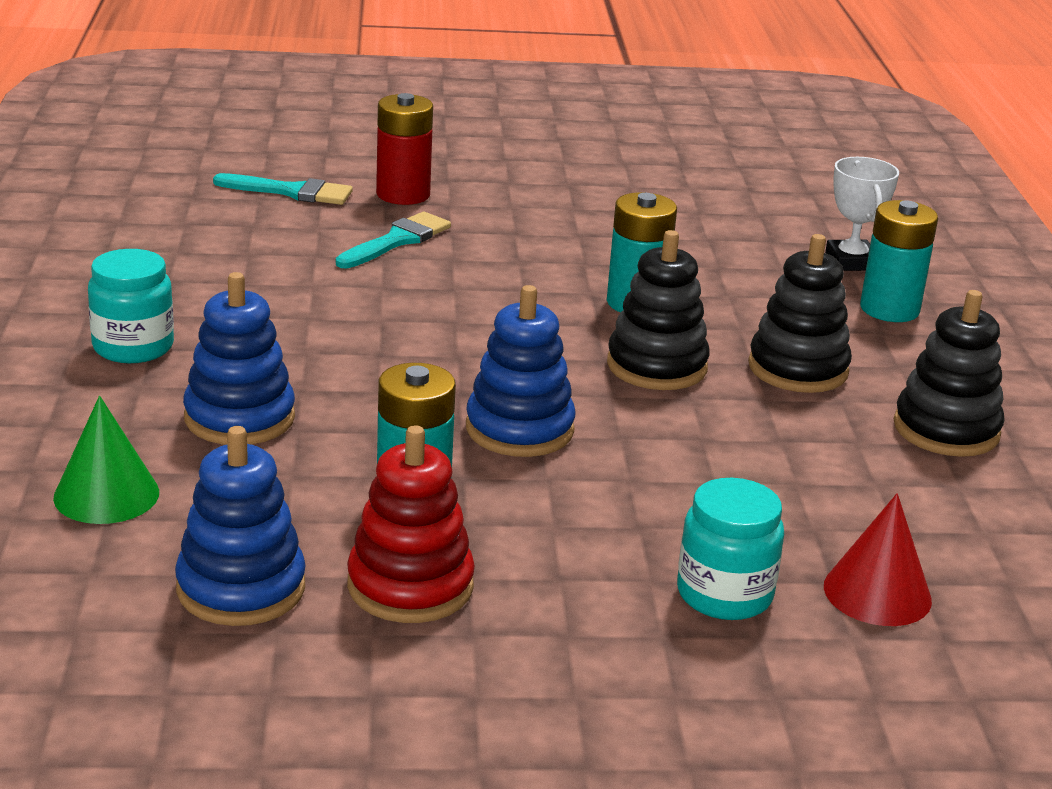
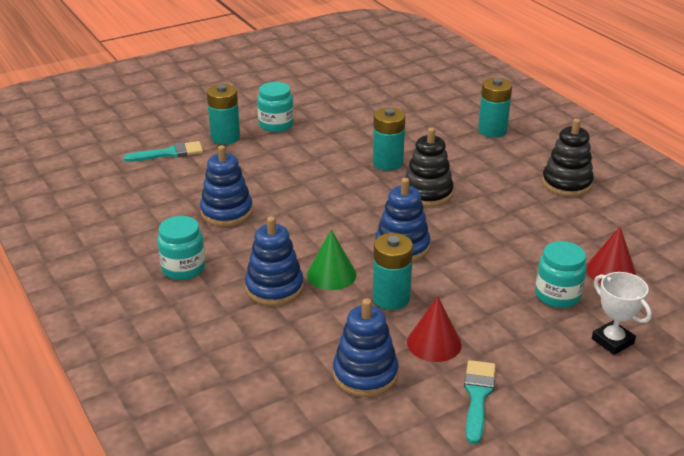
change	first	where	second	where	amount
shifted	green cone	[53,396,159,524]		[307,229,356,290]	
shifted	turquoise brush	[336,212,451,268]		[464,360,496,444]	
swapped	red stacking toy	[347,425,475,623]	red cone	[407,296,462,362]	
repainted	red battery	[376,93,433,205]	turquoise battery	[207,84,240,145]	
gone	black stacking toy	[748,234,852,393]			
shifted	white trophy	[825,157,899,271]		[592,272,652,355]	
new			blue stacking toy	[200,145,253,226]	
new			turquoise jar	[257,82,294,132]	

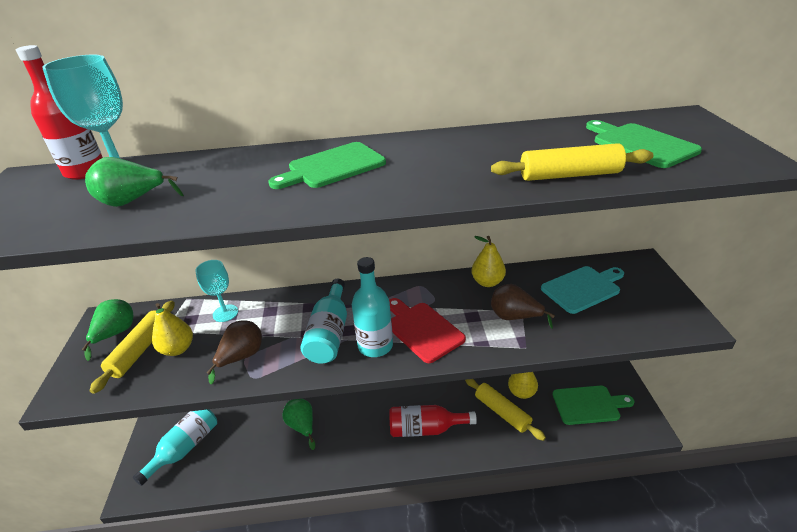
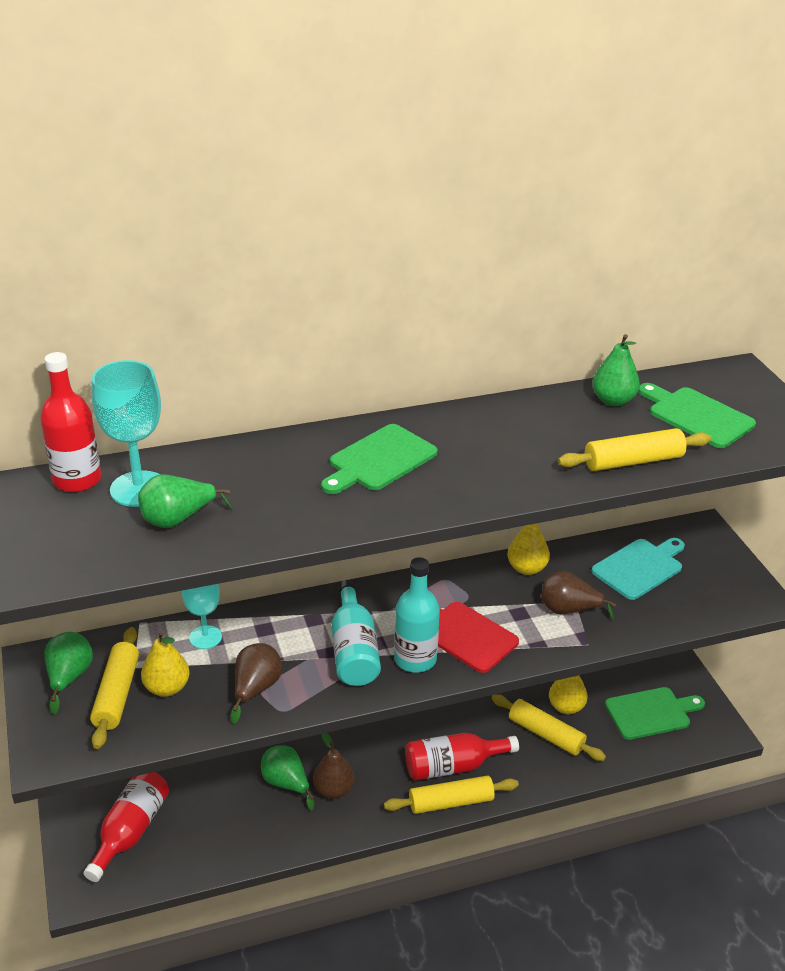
change	first	where	second	where	amount
repainted	turquoise bottle	[133,409,217,486]	red bottle	[84,772,169,882]	
new			brown pear	[313,733,355,799]	
new			yellow rolling pin	[384,775,519,814]	
new			green pear	[593,334,640,406]	

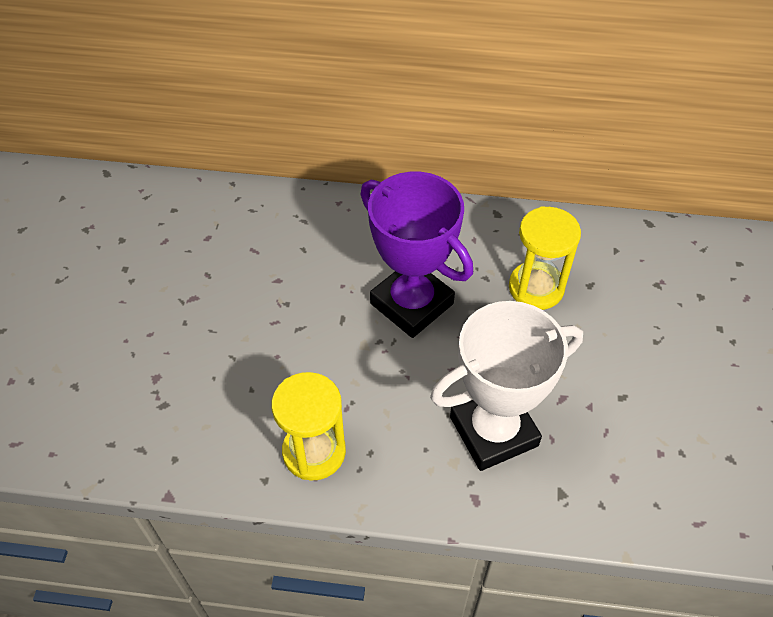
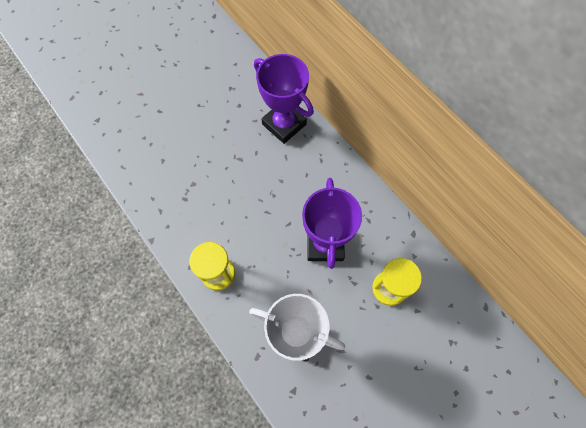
change	first	where	second	where	amount
new			purple trophy	[254,54,314,144]	

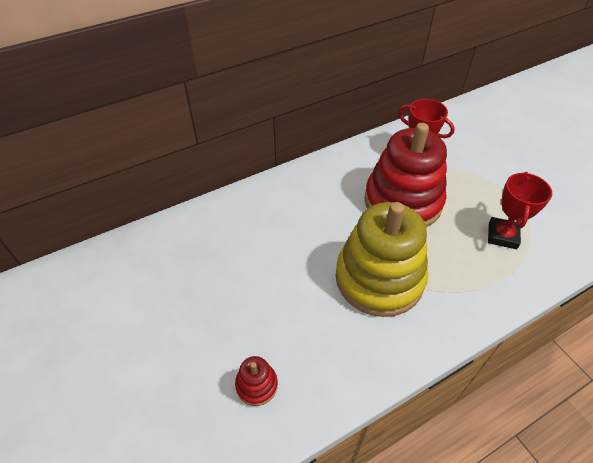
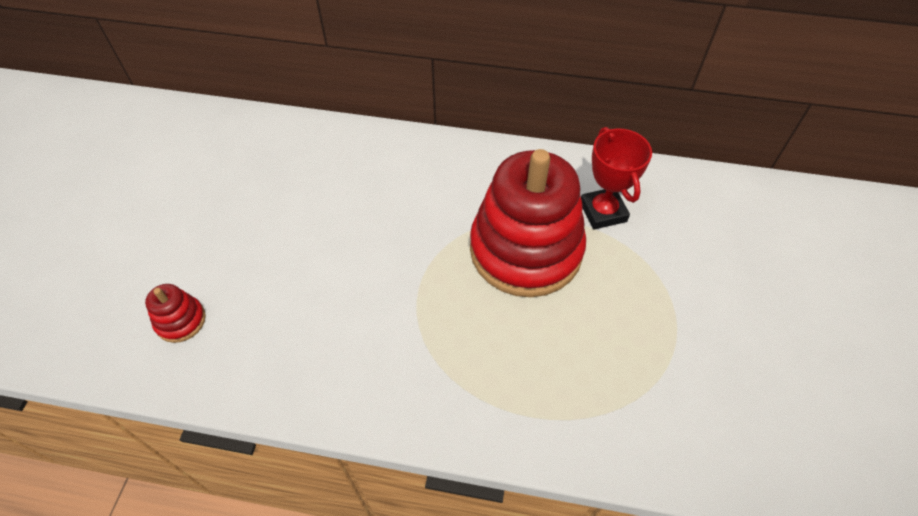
change	first	where	second	where	amount
gone	yellow stacking toy	[335,202,428,317]			
gone	red trophy	[488,172,552,249]			

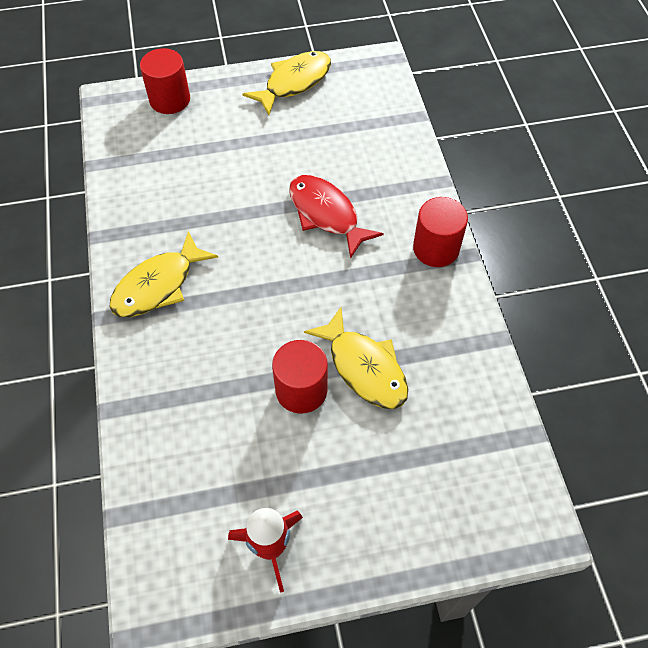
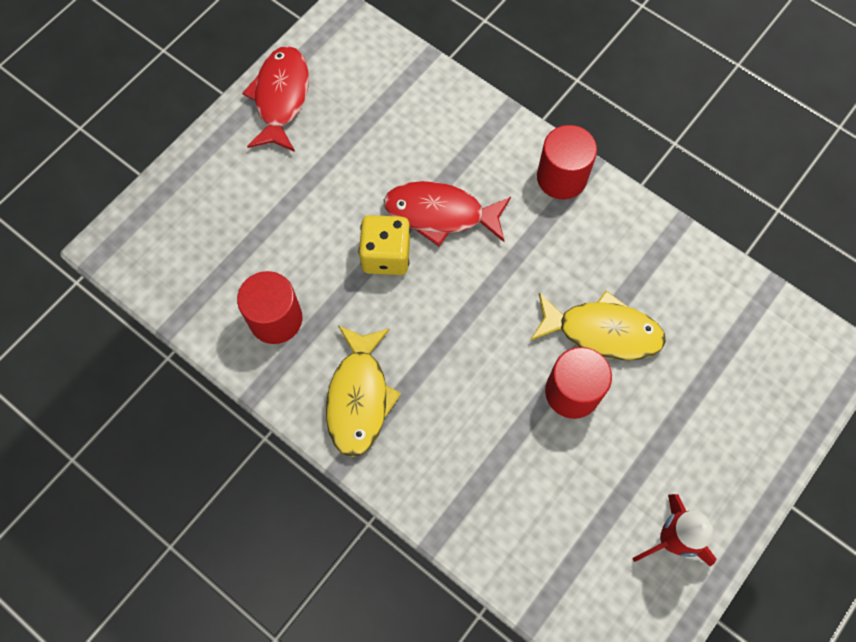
change	first	where	second	where	amount
shifted	red cylinder	[140,48,190,114]		[237,271,302,344]	
repainted	yellow fish	[242,51,331,115]	red fish	[242,46,309,152]	
new			yellow dice	[359,215,410,275]	

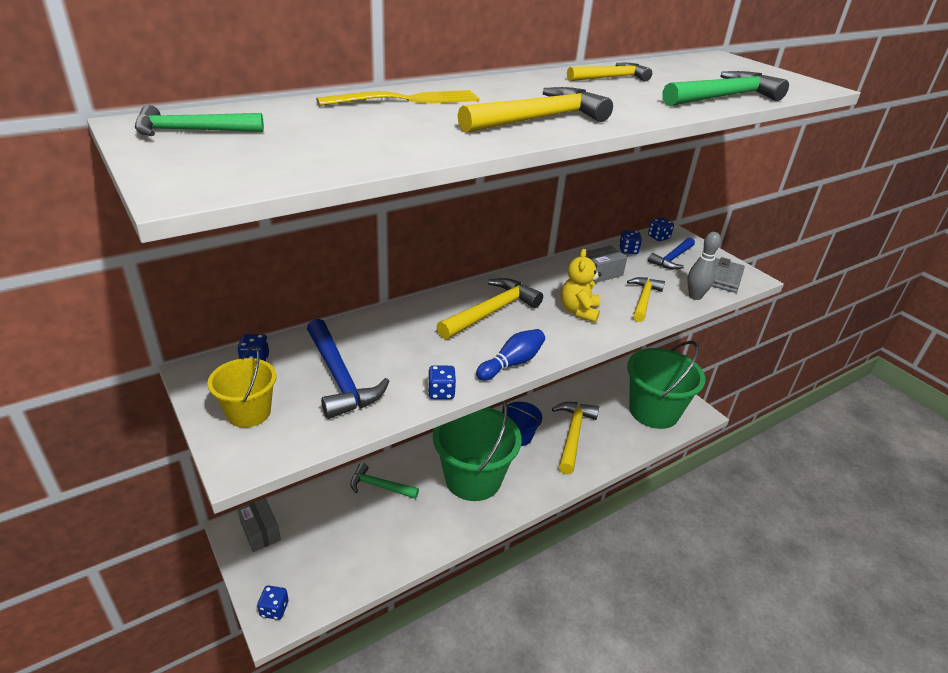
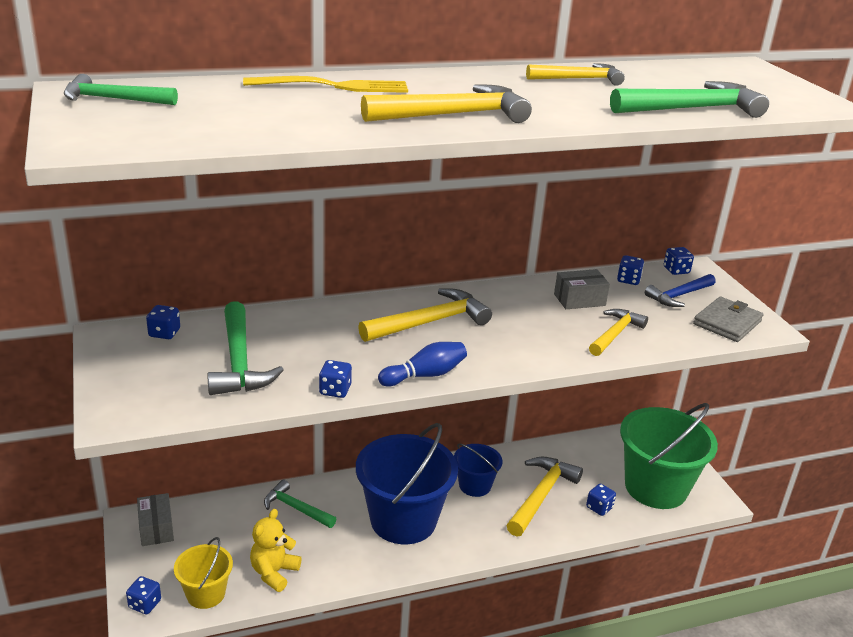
change	first	where	second	where	amount
shifted	yellow bucket	[207,346,277,428]		[174,537,233,609]	
repainted	blue hammer	[307,319,389,419]	green hammer	[207,301,284,395]	
repainted	green bucket	[433,400,522,501]	blue bucket	[356,423,458,544]	
shifted	yellow teddy bear	[561,249,602,323]		[250,509,302,592]	
gone	grey bowling pin	[687,232,721,300]			
new			blue dice	[586,484,616,516]	

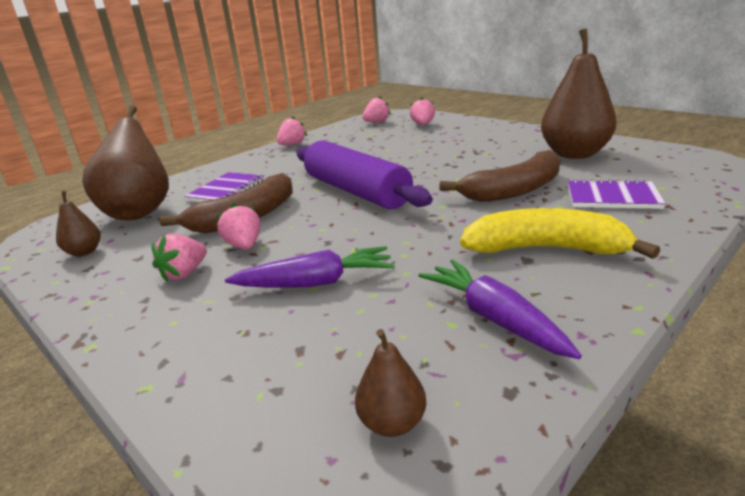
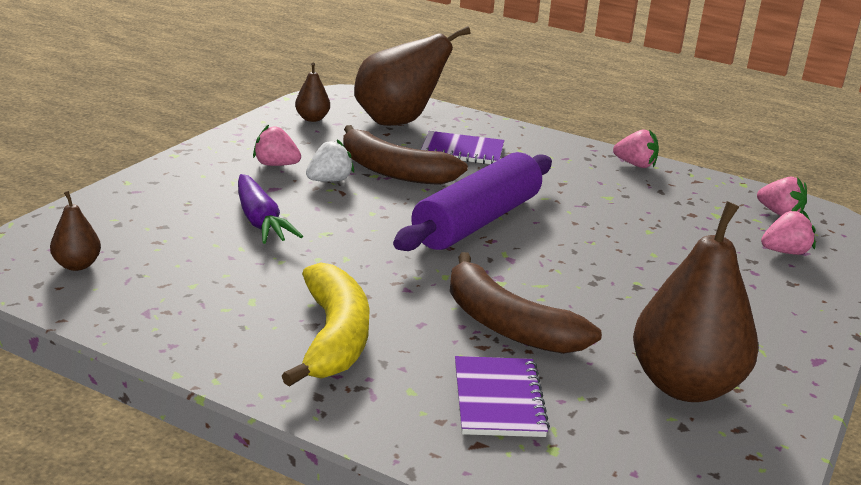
change	first	where	second	where	amount
repainted	pink strawberry	[216,203,260,249]	white strawberry	[306,139,354,182]	
gone	purple carrot	[418,259,582,359]			

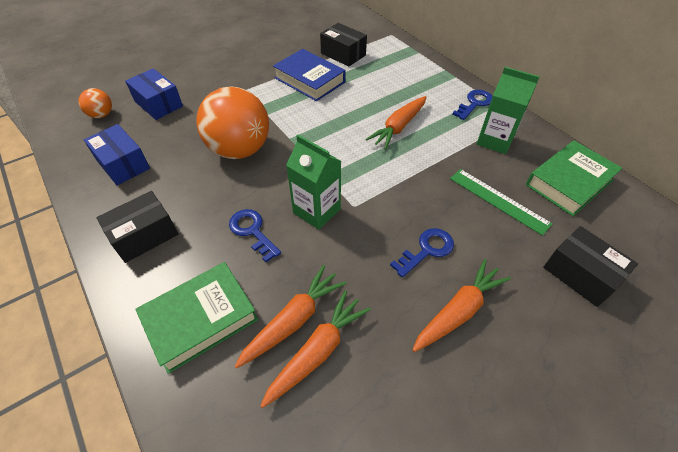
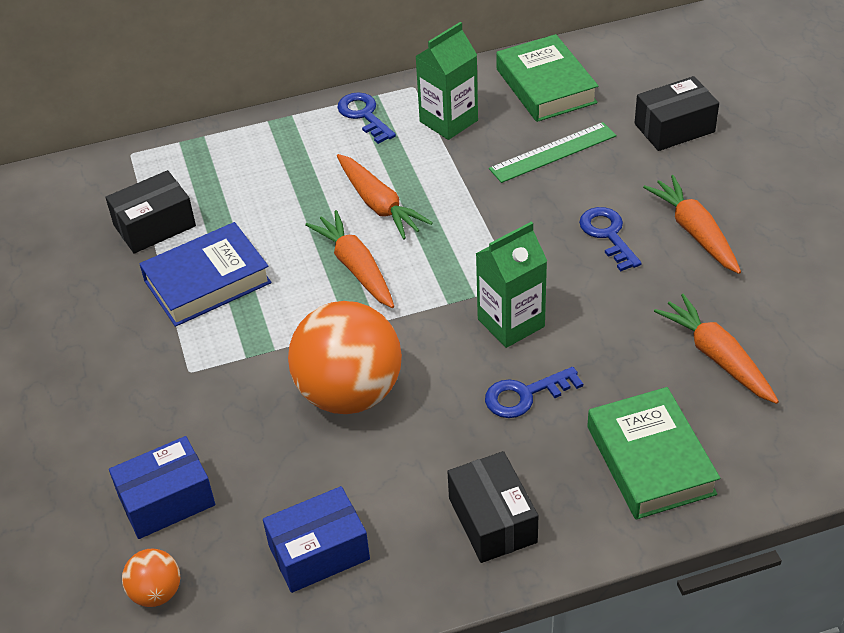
change	first	where	second	where	amount
shifted	orange carrot	[234,265,347,369]		[305,210,394,308]	

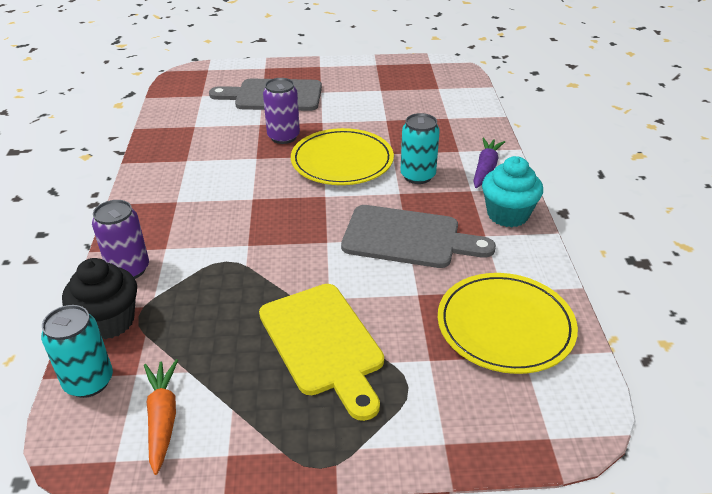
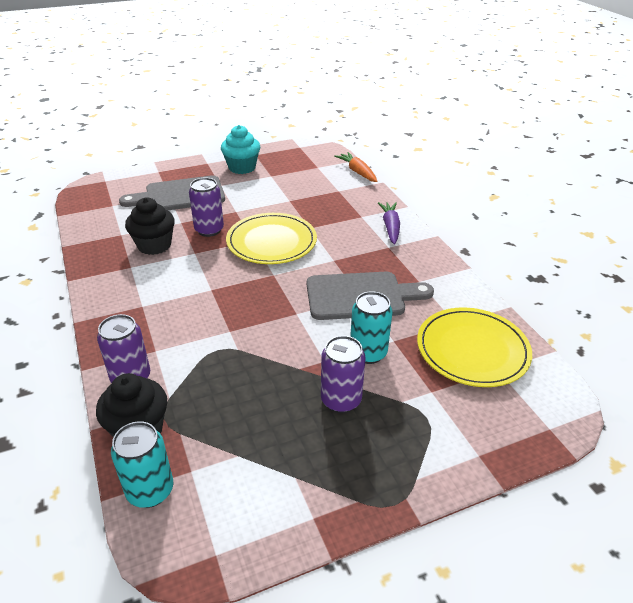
change	first	where	second	where	amount
shifted	orange carrot	[144,359,178,475]		[334,152,378,182]	
swapped	yellow cutting board	[259,284,384,421]	purple can	[321,336,365,413]	
shifted	turquoise can	[400,113,440,184]		[350,291,393,364]	
shifted	turquoise cupcake	[482,156,543,227]		[221,125,260,174]	
new			black cupcake	[125,198,175,255]	

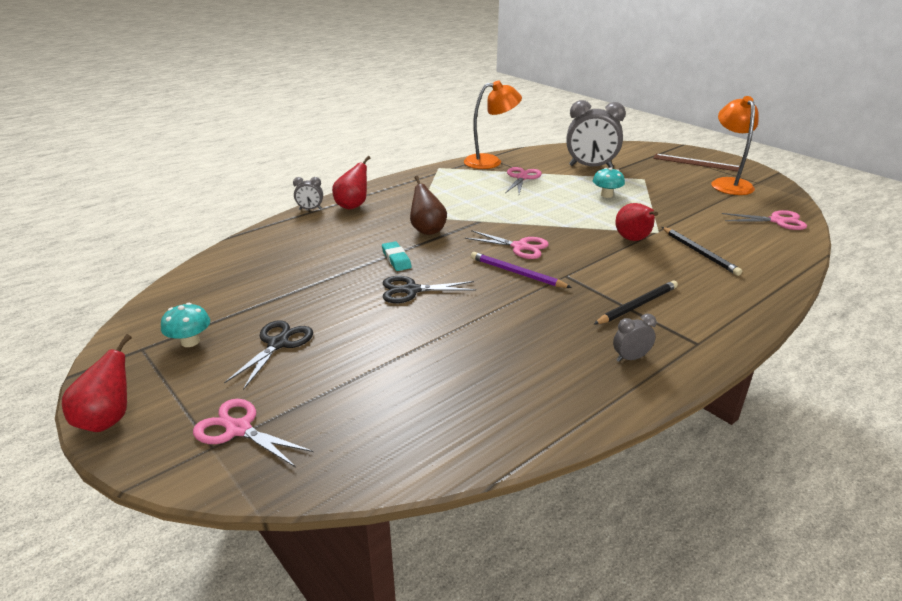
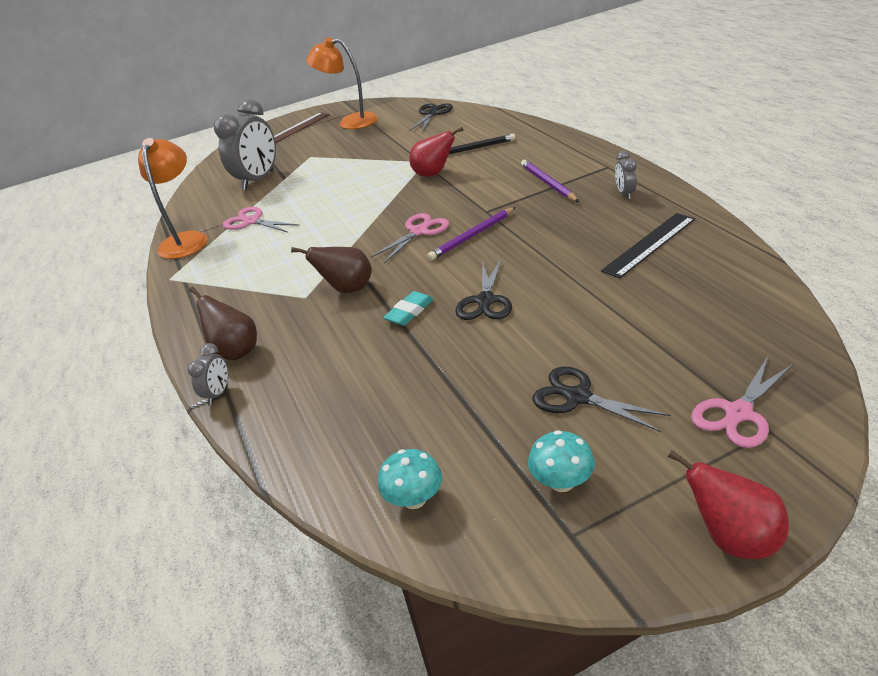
change	first	where	second	where	amount
repainted	red pear	[332,156,370,209]	brown pear	[189,286,257,360]	
rotated	turquoise eraser	[382,241,412,271]		[383,291,434,326]	45 degrees counterclockwise
shifted	turquoise mushroom	[593,167,625,198]		[378,449,442,509]	
repainted	black pencil	[594,281,678,324]	purple pencil	[521,160,579,202]	
repainted	pink scissors	[722,210,807,230]	black scissors	[409,104,453,132]	
new			black ruler	[601,213,695,278]	

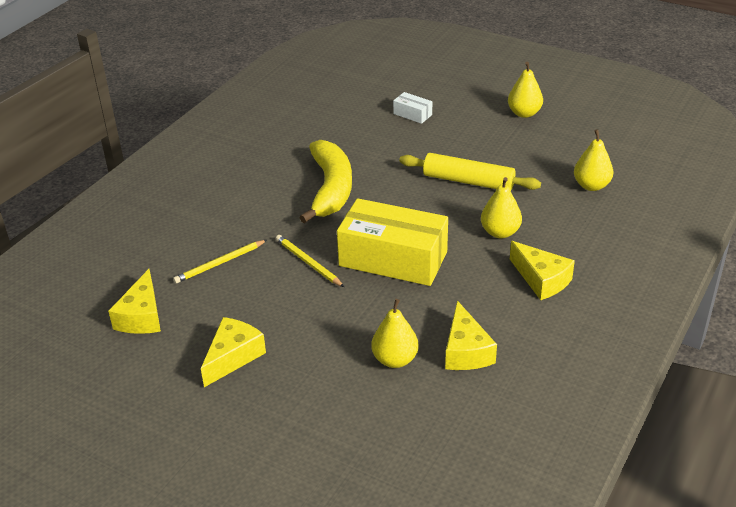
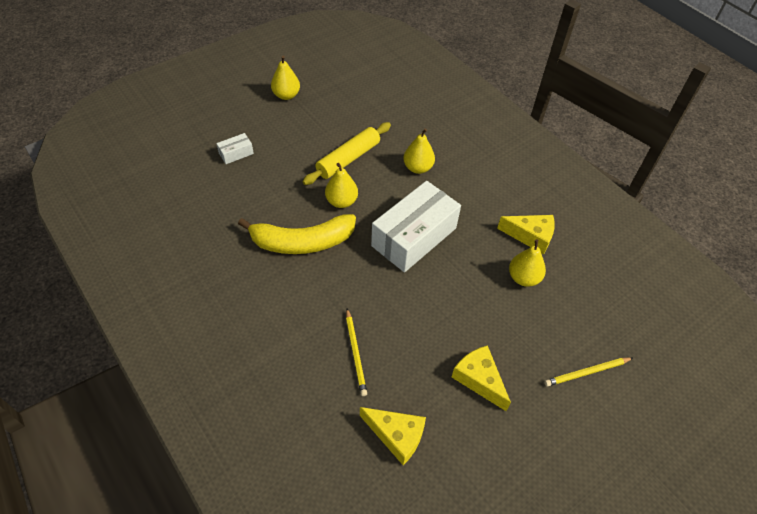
change	first	where	second	where	amount
shifted	yellow pencil	[276,235,344,287]		[544,357,633,387]	
rotated	yellow banana	[299,140,352,223]		[238,214,356,254]	150 degrees clockwise
repainted	yellow box	[337,198,448,286]	white box	[371,181,461,272]	
gone	yellow cheese	[510,241,575,300]			
shifted	yellow pear	[574,129,614,191]		[325,163,358,208]	

